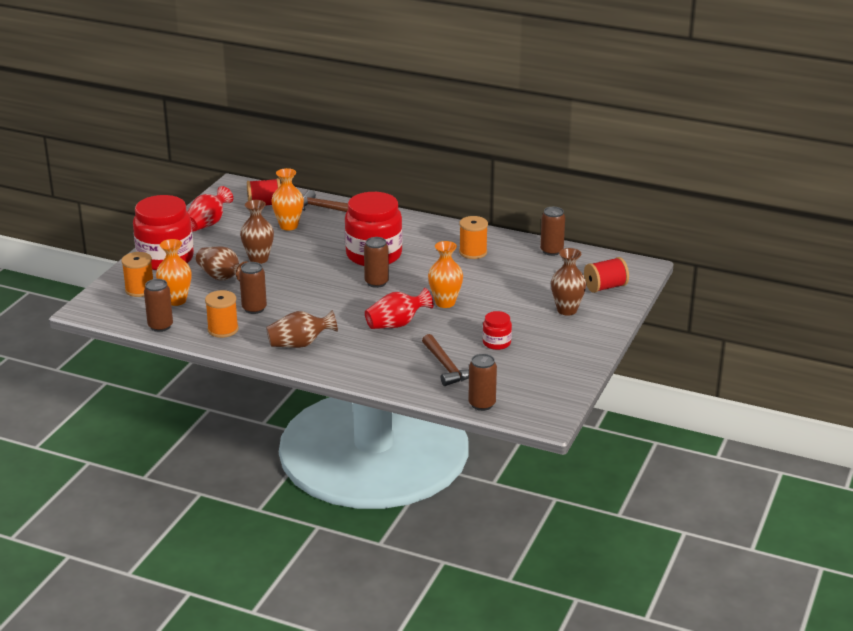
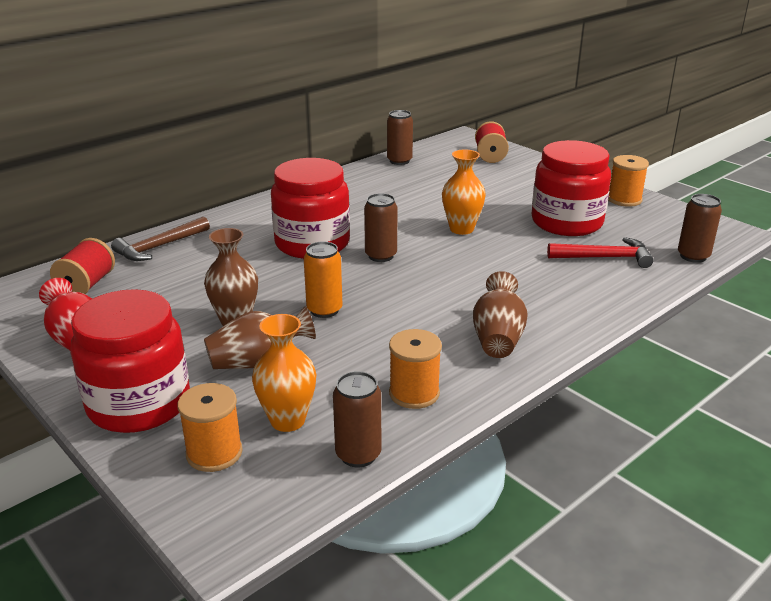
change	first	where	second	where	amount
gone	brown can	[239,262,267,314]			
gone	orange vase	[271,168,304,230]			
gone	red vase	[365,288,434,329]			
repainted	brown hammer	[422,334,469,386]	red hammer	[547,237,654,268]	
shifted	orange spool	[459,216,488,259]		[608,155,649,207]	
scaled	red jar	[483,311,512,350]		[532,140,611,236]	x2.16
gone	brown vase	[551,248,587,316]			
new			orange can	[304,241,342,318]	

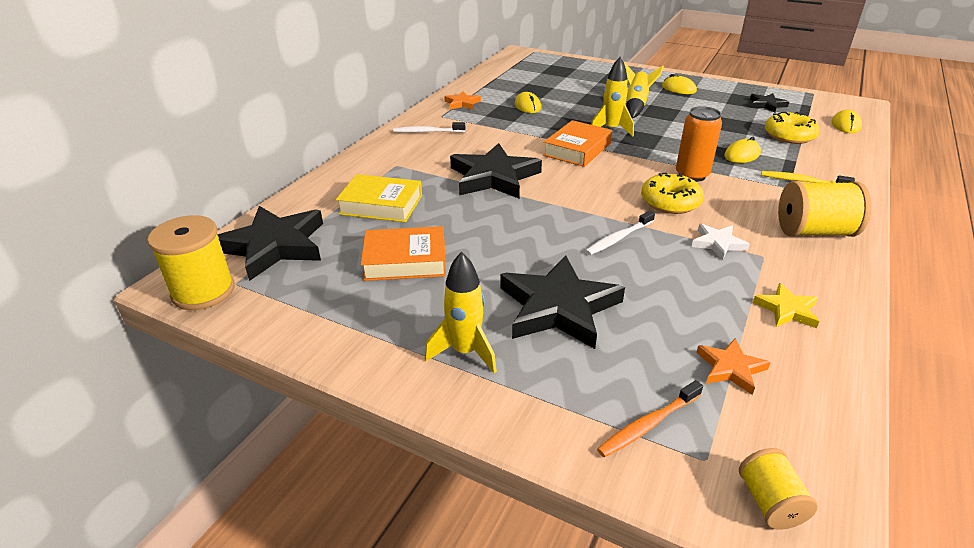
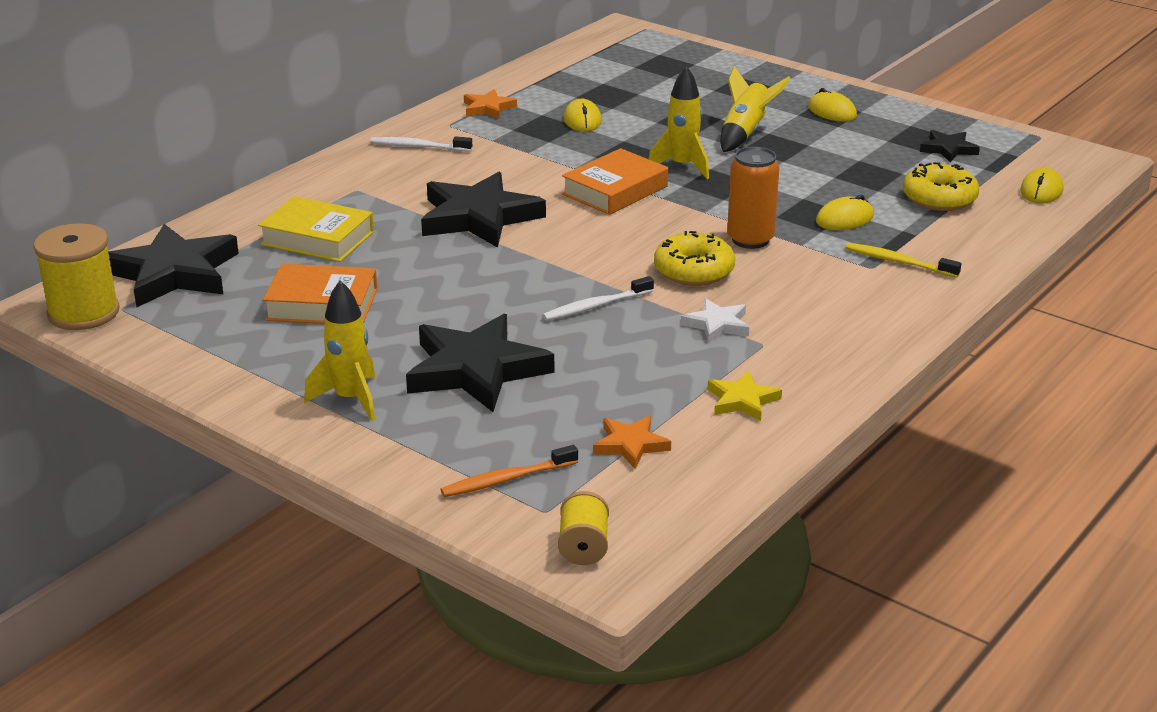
change	first	where	second	where	amount
gone	yellow spool	[778,181,872,237]			

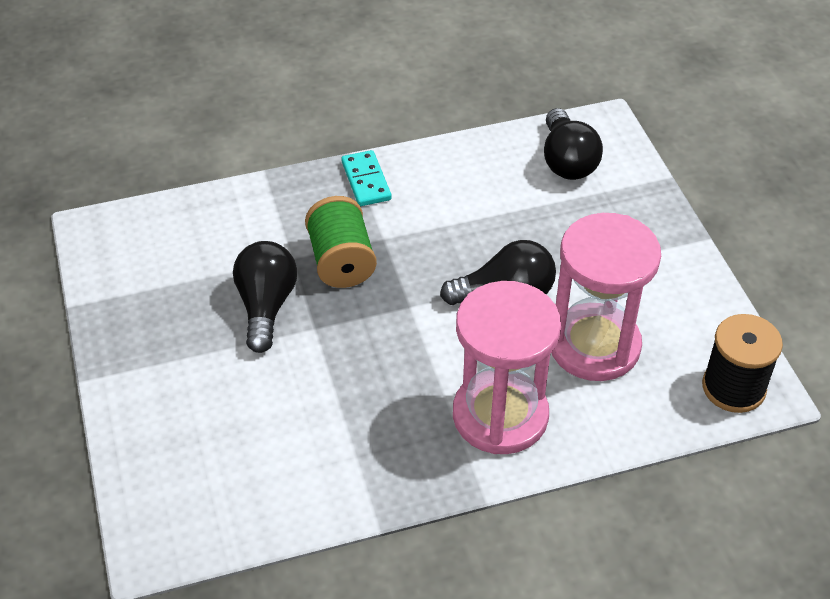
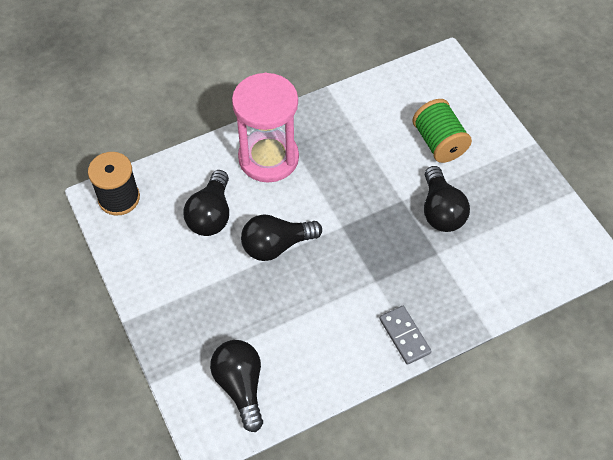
change	first	where	second	where	amount
shifted	green spool	[305,196,377,288]		[412,99,472,163]	
repainted	turquoise domino	[341,150,392,206]	grey domino	[379,306,431,365]	
swapped	pink hourglass	[551,213,661,381]	black light bulb	[183,170,229,236]	

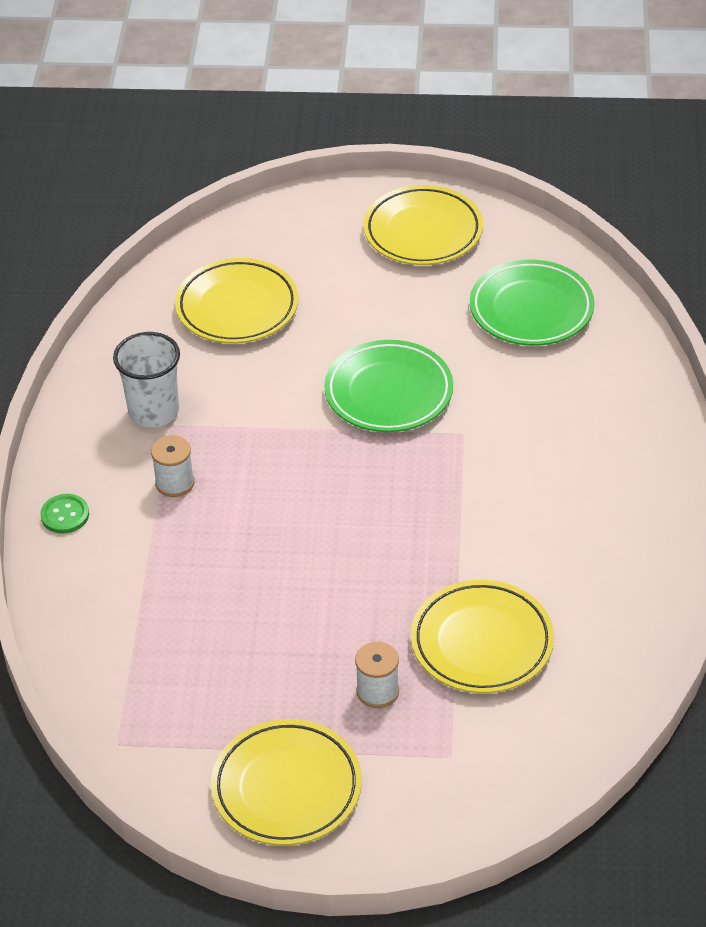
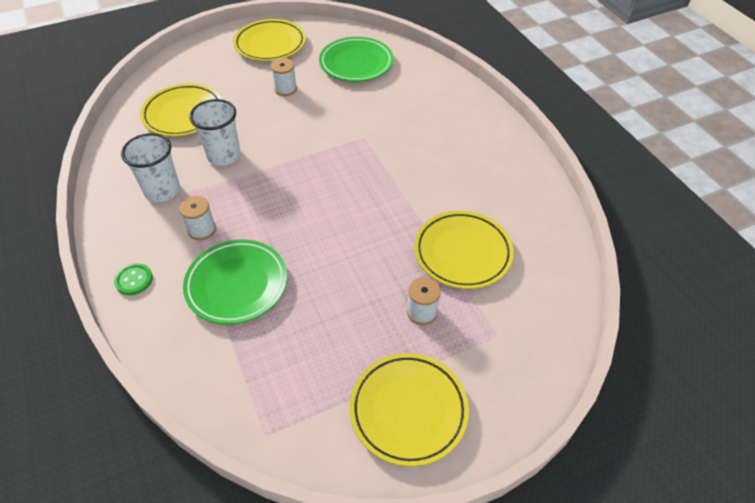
change	first	where	second	where	amount
shifted	green plate	[324,340,453,432]		[183,239,287,325]	
new			white cup	[189,99,241,166]	
new			white spool	[271,58,297,96]	

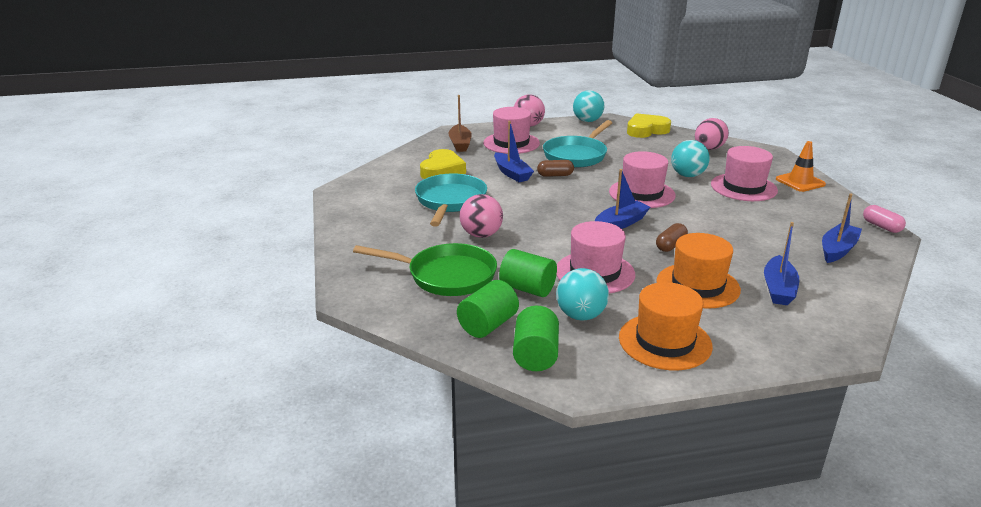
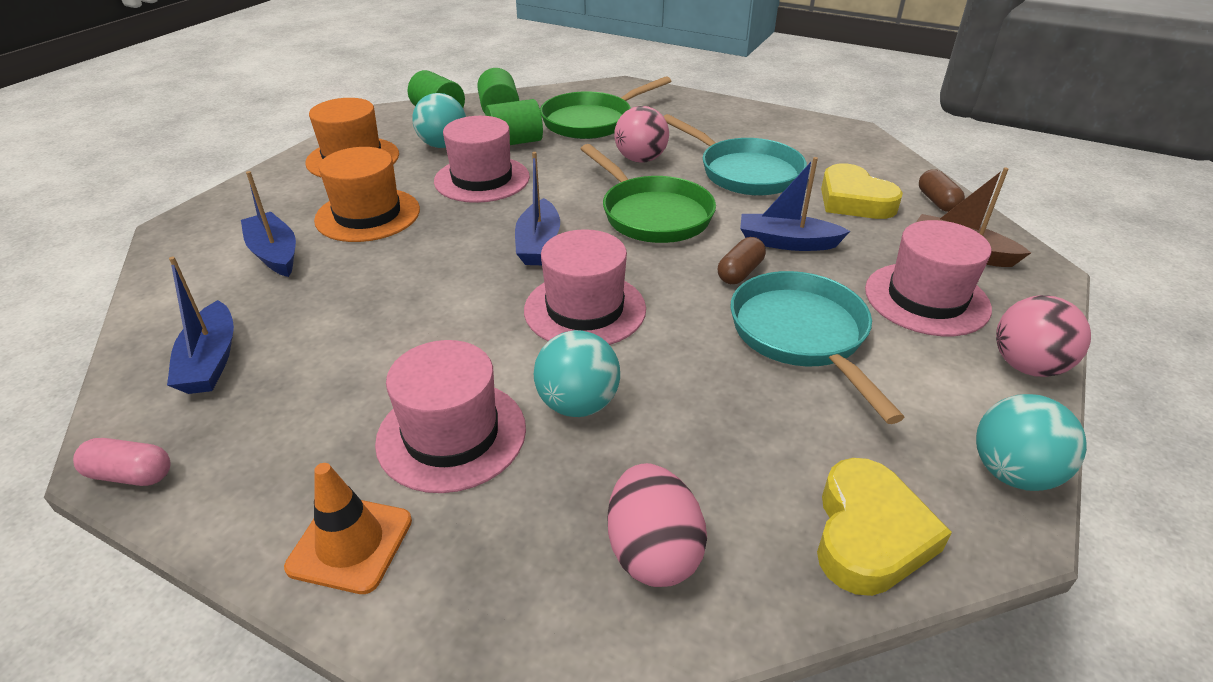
change	first	where	second	where	amount
shifted	brown capsule	[656,223,688,252]		[919,169,965,212]	
new			green pan	[581,144,716,243]	

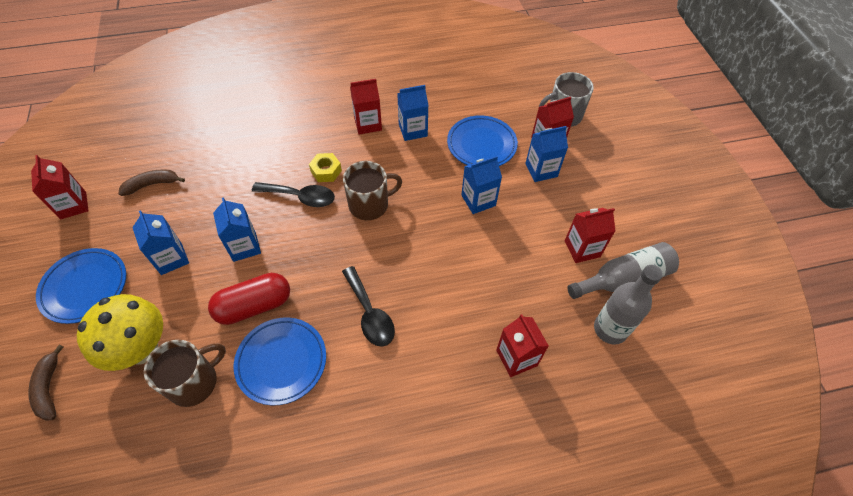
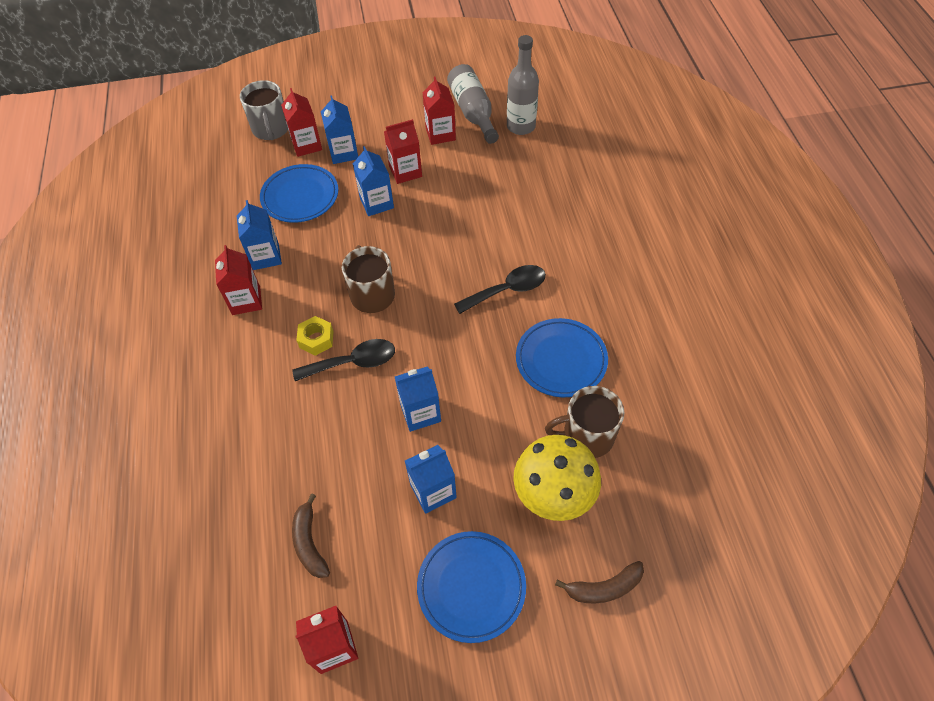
change	first	where	second	where	amount
rotated	brown mug	[144,340,226,407]		[545,386,625,458]	60 degrees counterclockwise
gone	red capsule	[208,273,290,325]			
rotated	black spoon	[252,182,335,207]		[293,339,395,381]	60 degrees clockwise
shifted	red carton	[496,314,549,377]		[384,119,422,184]	

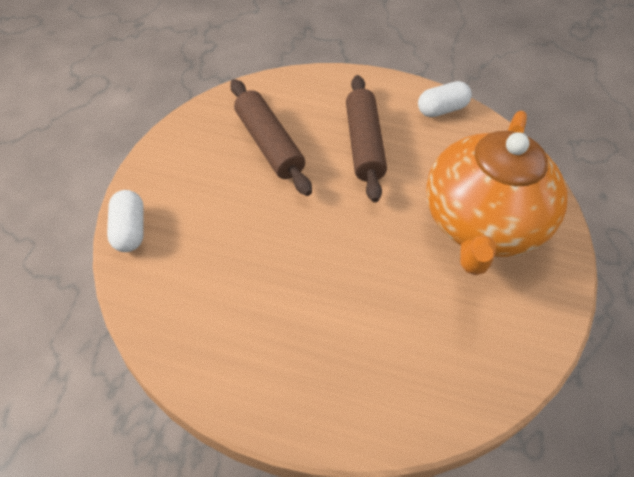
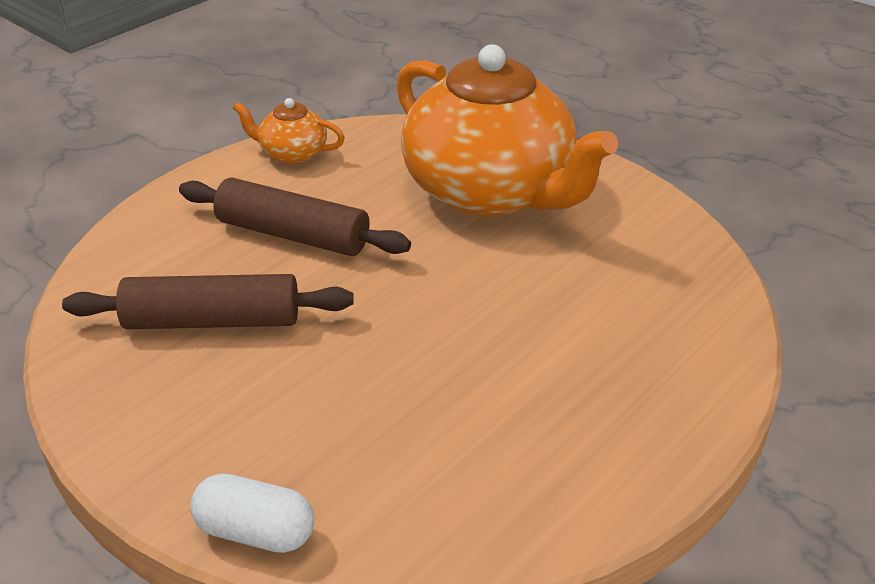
change	first	where	second	where	amount
swapped	white capsule	[418,81,472,117]	orange teapot	[233,98,345,164]	

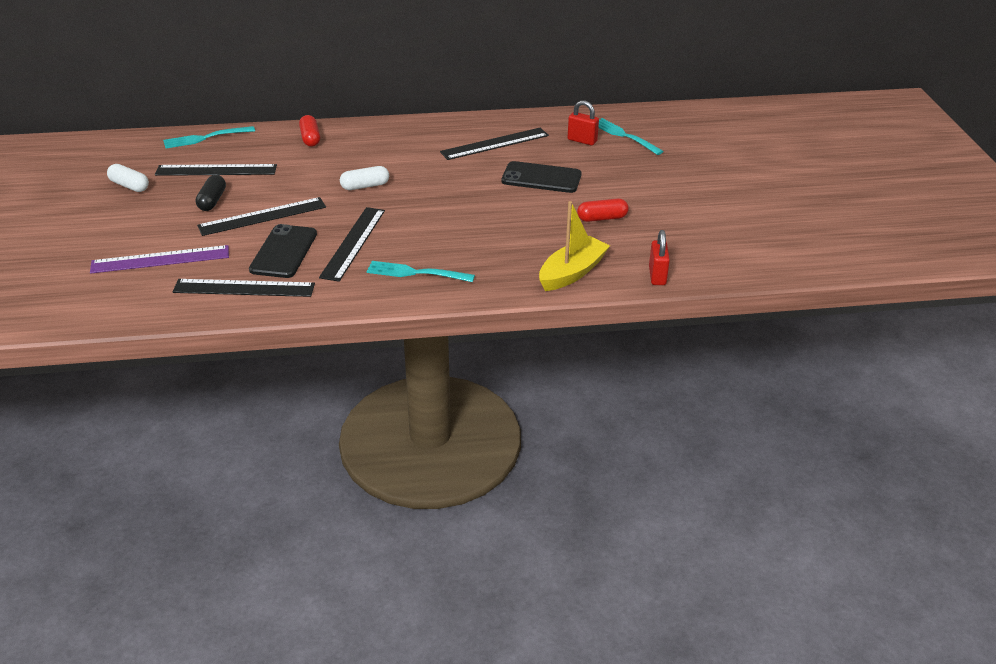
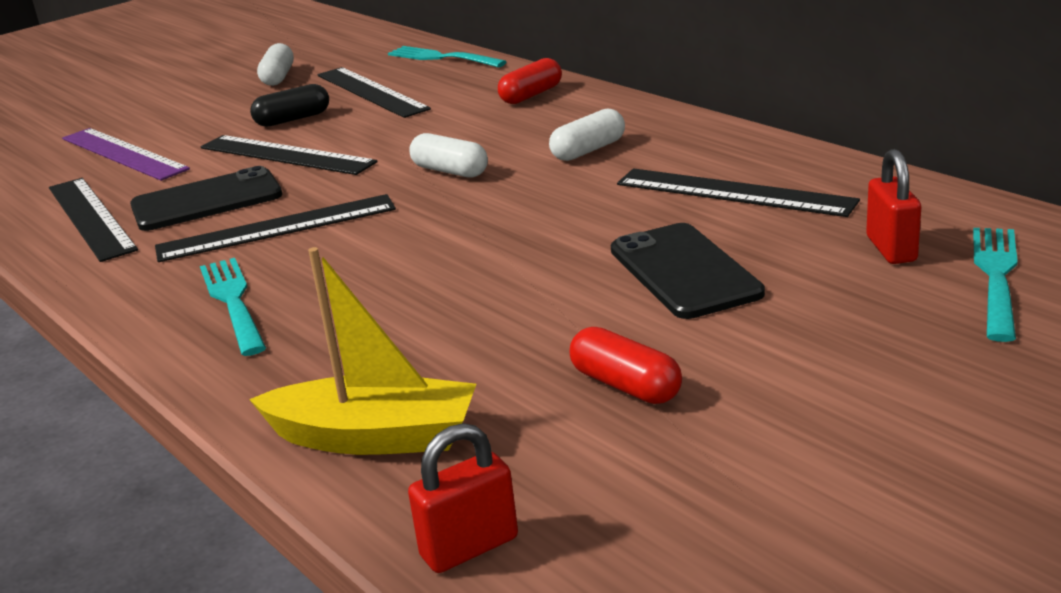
change	first	where	second	where	amount
new			white capsule	[549,109,625,161]	

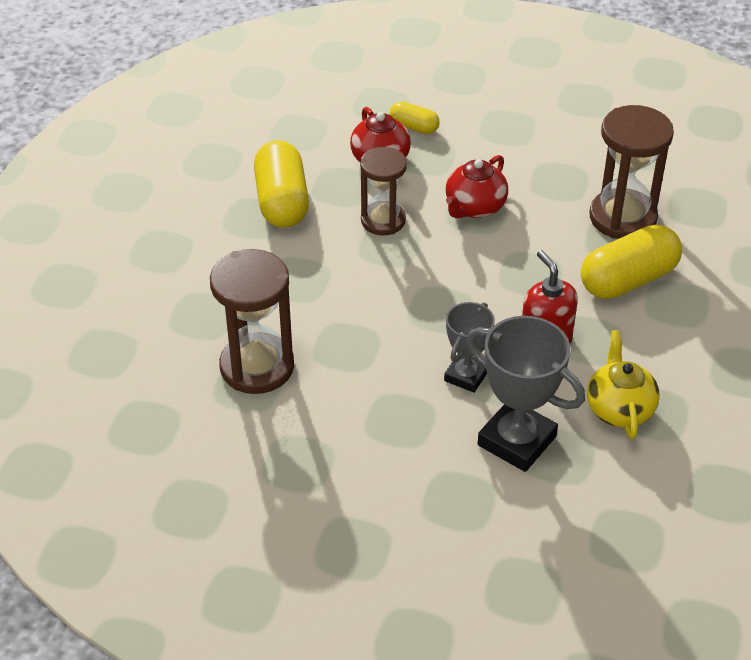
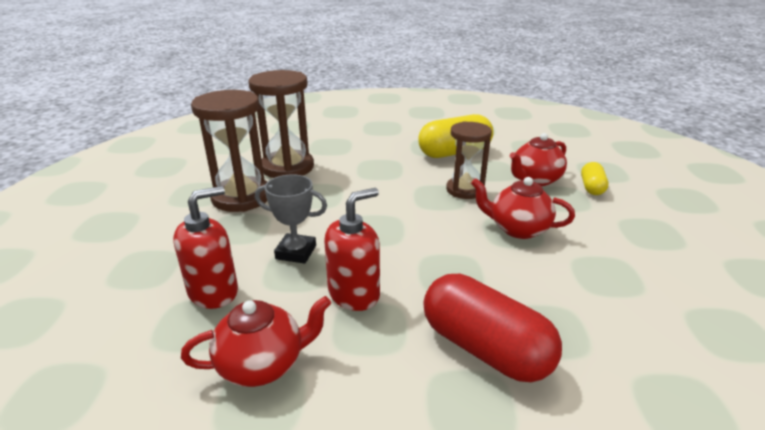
change	first	where	second	where	amount
swapped	grey trophy	[467,316,585,472]	red soap dispenser	[173,186,238,309]	
repainted	yellow capsule	[581,224,682,299]	red capsule	[423,274,562,382]	
repainted	yellow teapot	[587,330,660,439]	red teapot	[181,296,331,387]	
shifted	brown hourglass	[589,105,674,239]		[191,90,267,212]	

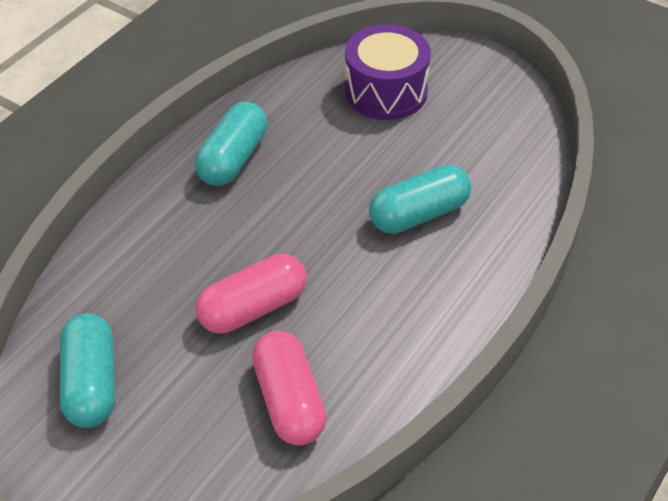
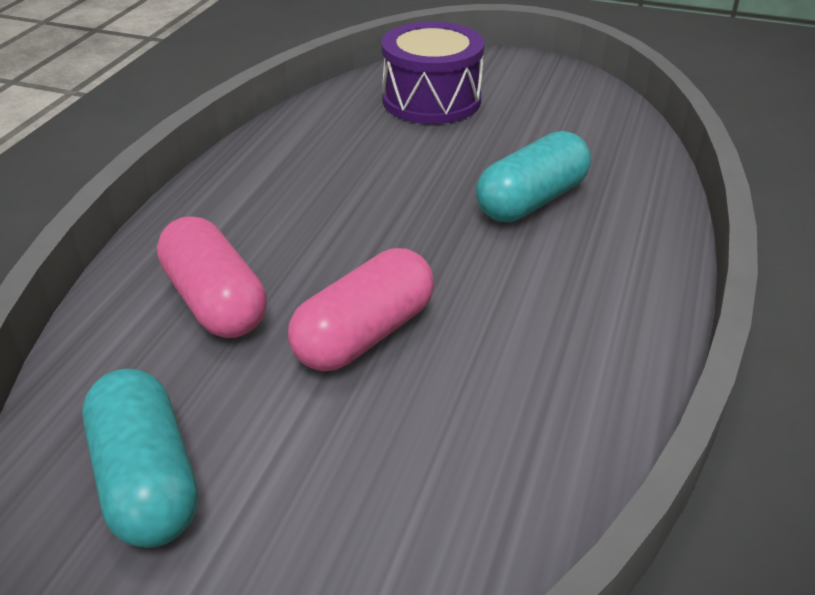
change	first	where	second	where	amount
gone	turquoise capsule	[195,101,267,186]			
shifted	pink capsule	[252,331,327,445]		[157,216,267,338]	

